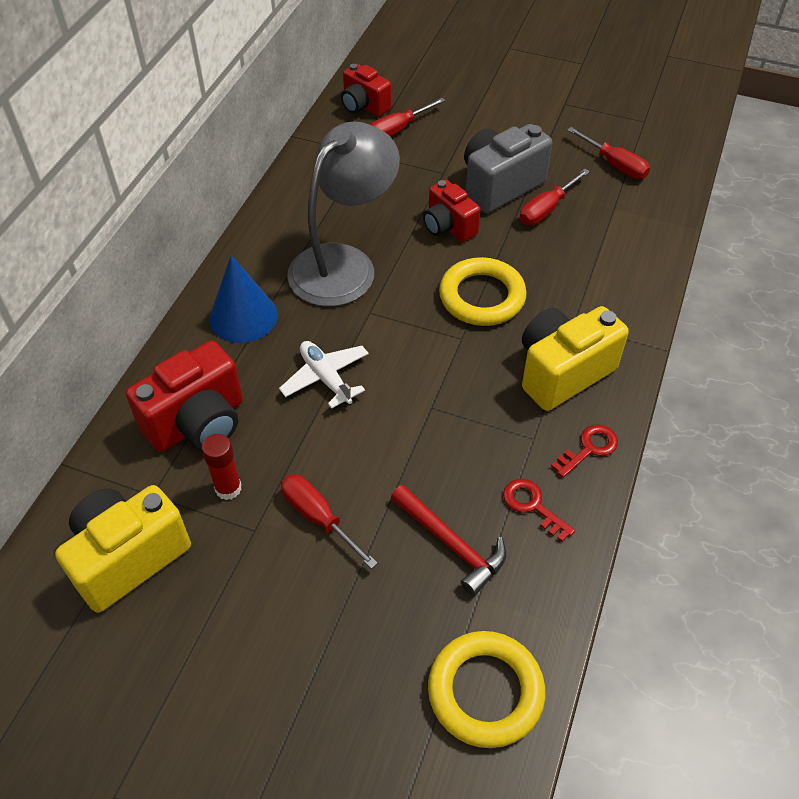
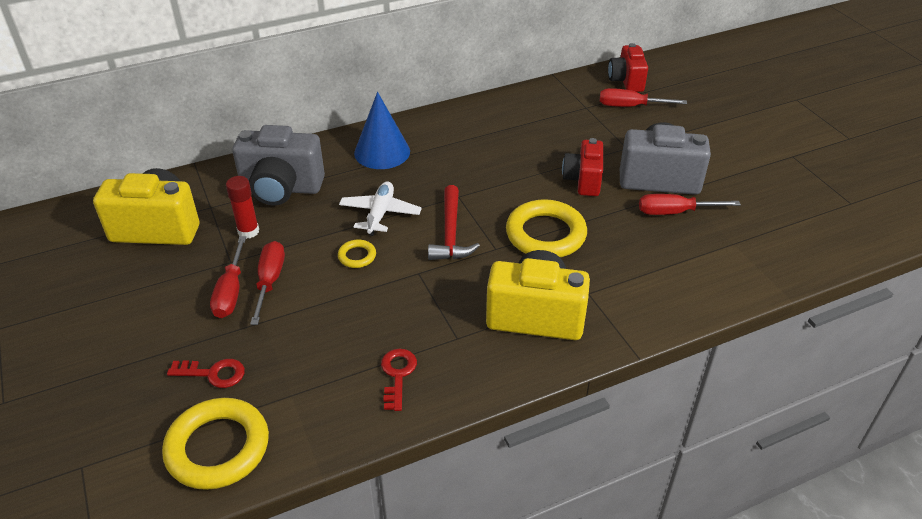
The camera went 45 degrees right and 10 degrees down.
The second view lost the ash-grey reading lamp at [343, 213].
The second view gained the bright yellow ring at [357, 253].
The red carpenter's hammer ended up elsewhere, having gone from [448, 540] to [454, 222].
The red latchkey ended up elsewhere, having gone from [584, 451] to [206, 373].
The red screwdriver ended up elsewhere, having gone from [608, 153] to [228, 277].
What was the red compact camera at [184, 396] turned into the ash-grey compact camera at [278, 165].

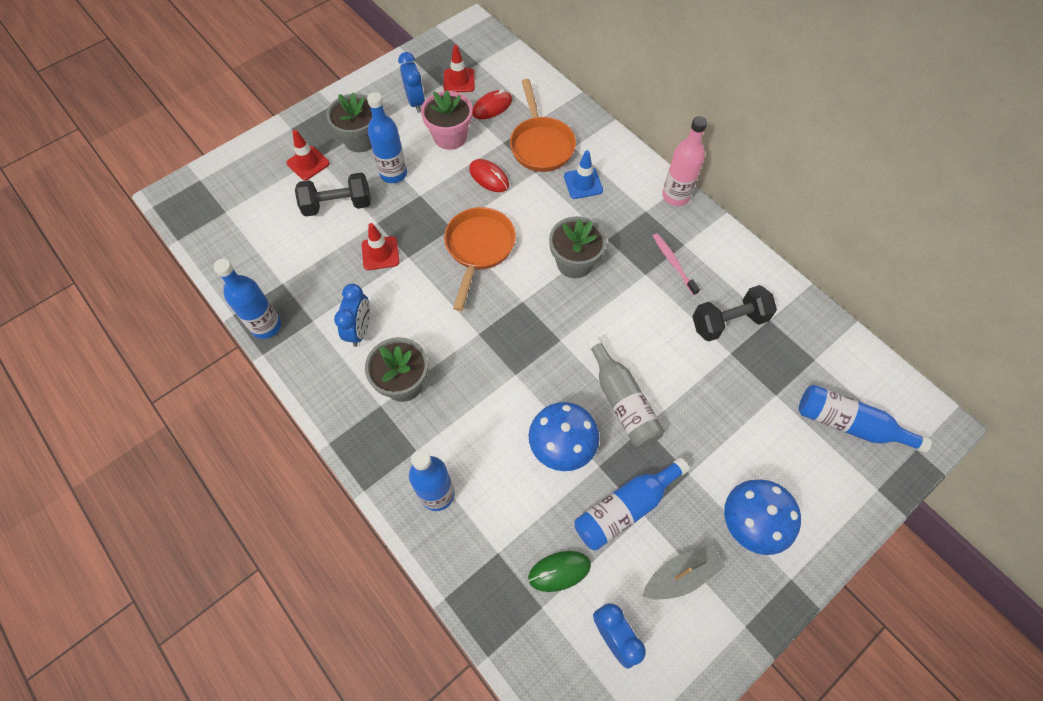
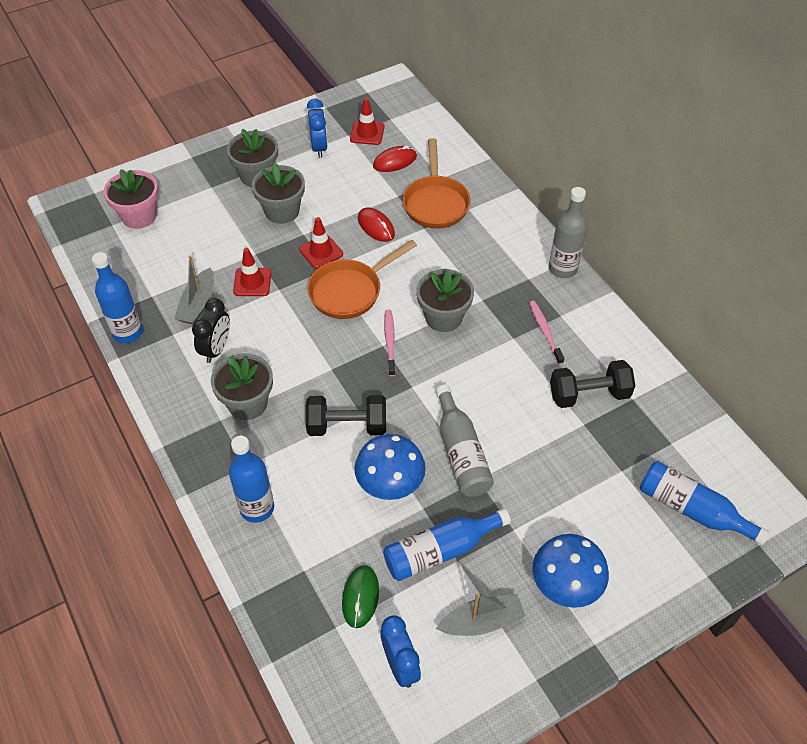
The camera went 10 degrees right and 10 degrees down.
The second view lost the cobalt traffic cone at [583, 174].
The second view gained the ash-grey sailboat at [194, 290].
The second view gained the pink toothbrush at [390, 342].
The red traffic cone ended up elsewhere, having gone from [308, 155] to [321, 243].
The ebony dumbbell ended up elsewhere, having gone from [333, 194] to [345, 415].
The pink potted plant ended up elsewhere, having gone from [447, 120] to [131, 199].
Where the cobalt drink bottle stood at [387, 137], the ash-grey potted plant came to stand at [278, 193].
What was the cobalt clock at [352, 315] turned into the ebony clock at [211, 330].
What was the pink drink bottle at [684, 161] turned into the ash-grey drink bottle at [568, 232].
The orange skillet at [480, 259] ended up facing another way, 150 degrees counterclockwise from before.
The green PC mouse at [559, 571] ended up facing another way, 75 degrees counterclockwise from before.

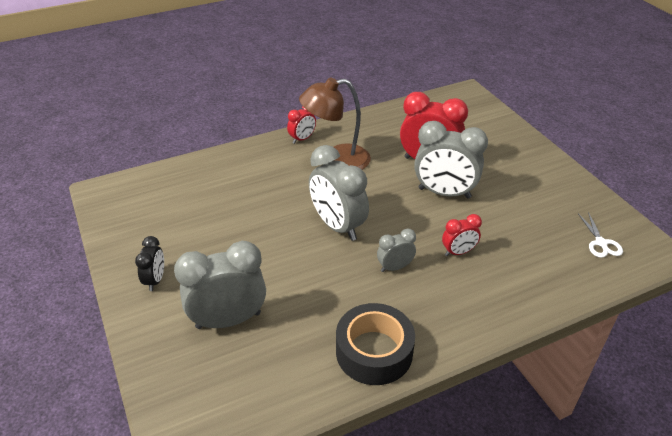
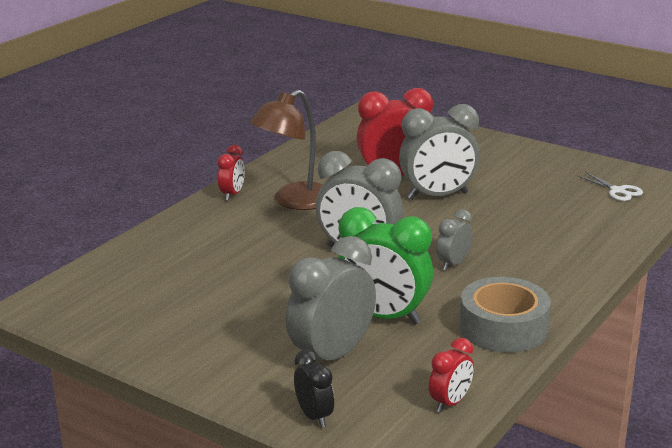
The camera went 30 degrees left and 15 degrees down.
The second view gained the green clock at [385, 265].
The ebony clock ended up elsewhere, having gone from [149, 263] to [314, 389].
The red clock ended up elsewhere, having gone from [462, 235] to [451, 375].
What was the ebony sticky tape at [375, 344] turned into the ash-grey sticky tape at [505, 314].

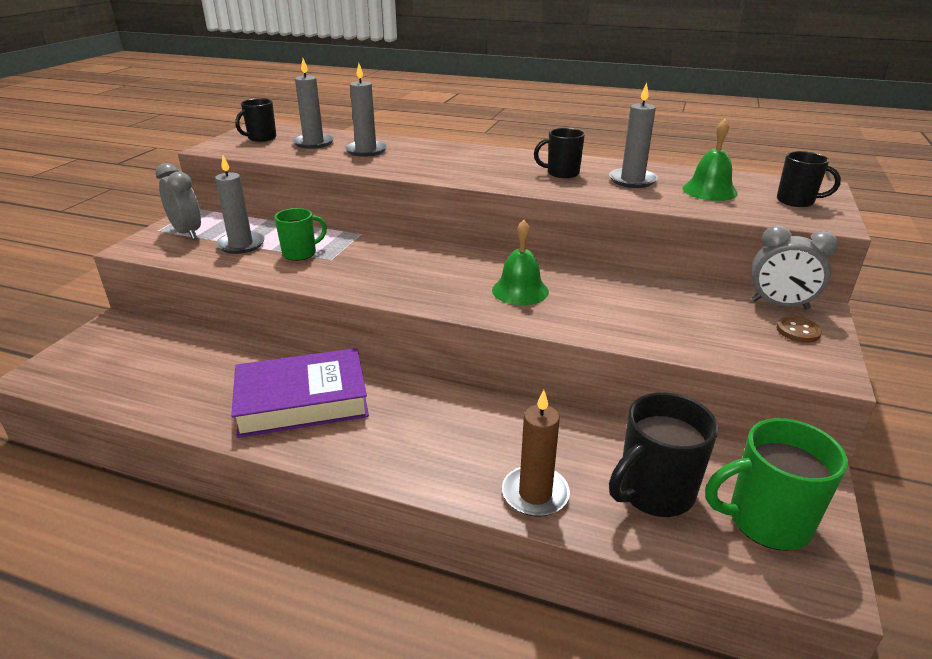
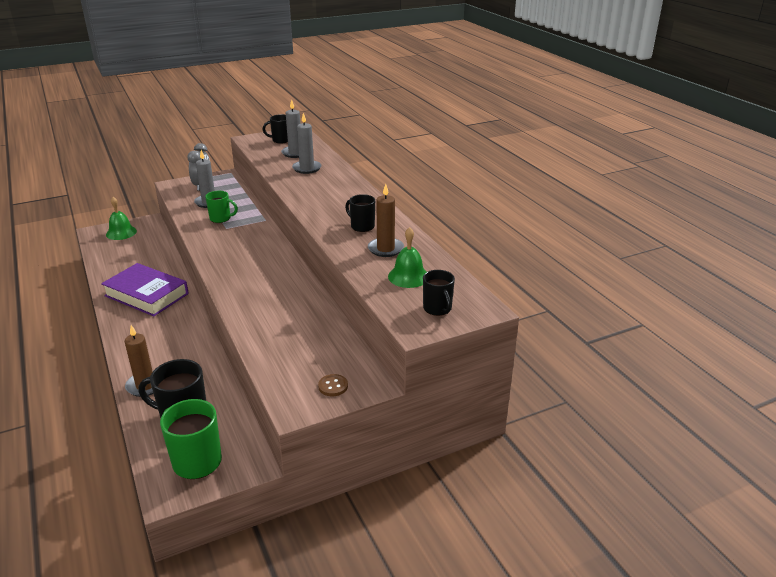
The camera went 45 degrees right and 0 degrees up.
The second view lost the ash-grey clock at [795, 267].
The green bell ended up elsewhere, having gone from [520, 262] to [121, 218].
What was the ash-grey pillar candle at [633, 135] turned into the dark brown pillar candle at [386, 220].

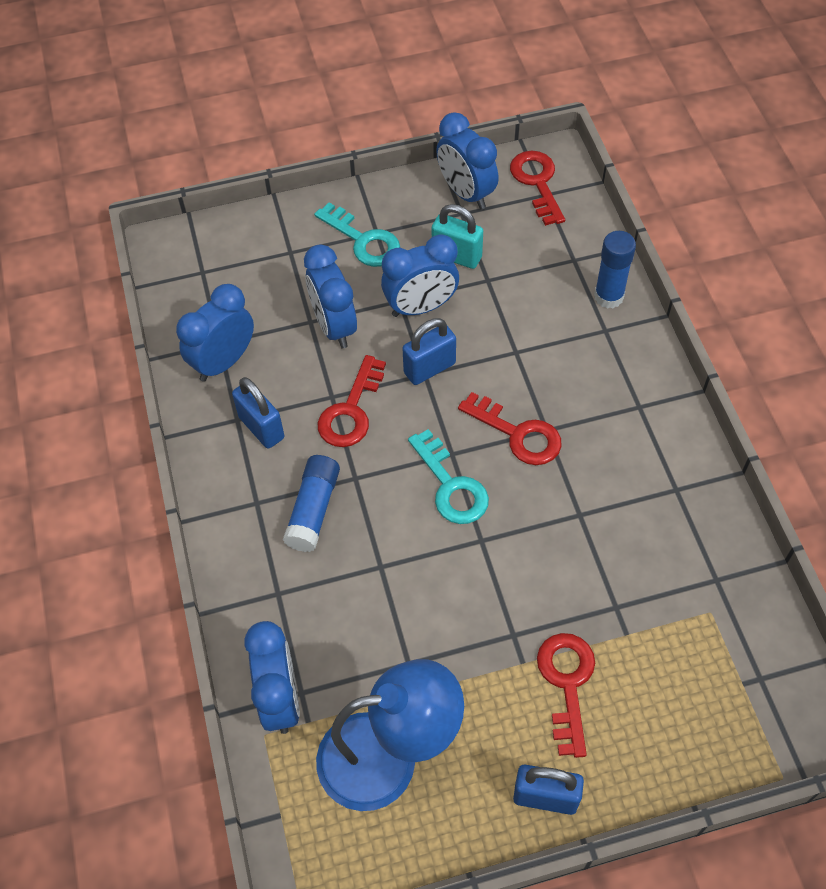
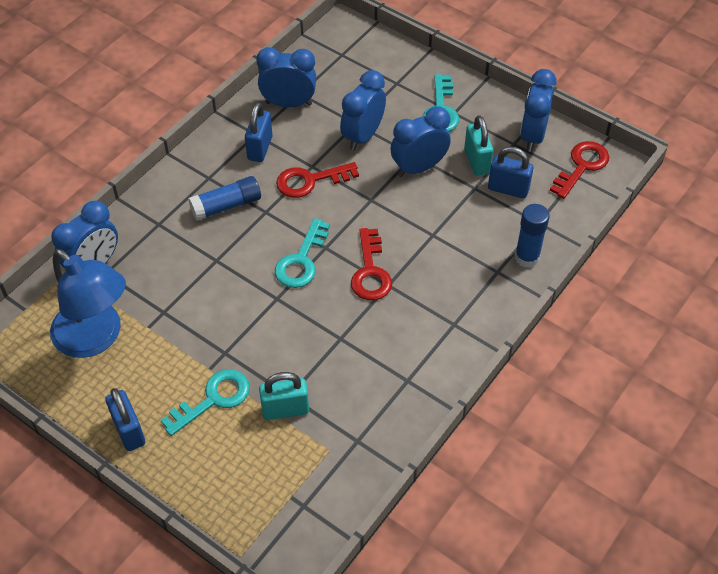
The camera went 50 degrees right and 5 degrees down.
The second view gained the teal padlock at [284, 396].
The cobalt padlock ended up elsewhere, having gone from [429, 351] to [510, 173].
What was the red latchkey at [566, 695] turned into the teal latchkey at [205, 402].
The cobalt clock at [420, 275] ended up facing another way, 120 degrees clockwise from before.

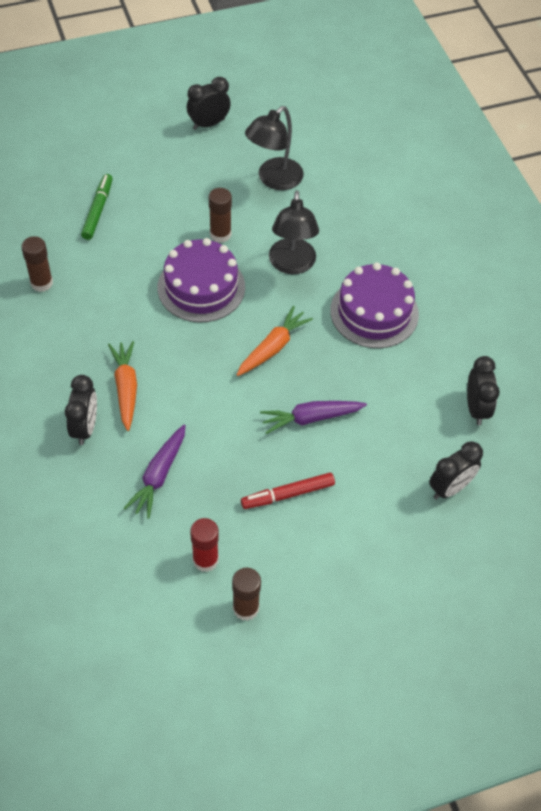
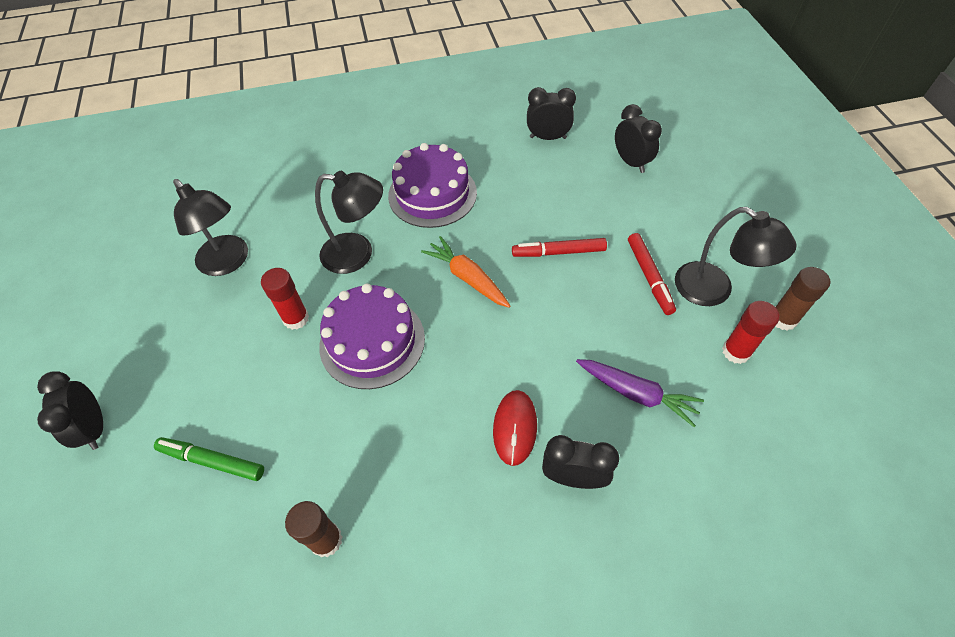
The camera went 80 degrees left and 0 degrees up.
The second view gained the ebony reading lamp at [736, 256].
The ebony clock ended up elsewhere, having gone from [209, 103] to [70, 410].
Where the orange toy carrot stood at [122, 386], the red PC mouse came to stand at [515, 428].
Where the royal purple toy carrot stood at [313, 417], the red marker came to stand at [559, 247].
What was the dark brown glue stick at [220, 215] turned into the red glue stick at [285, 299].

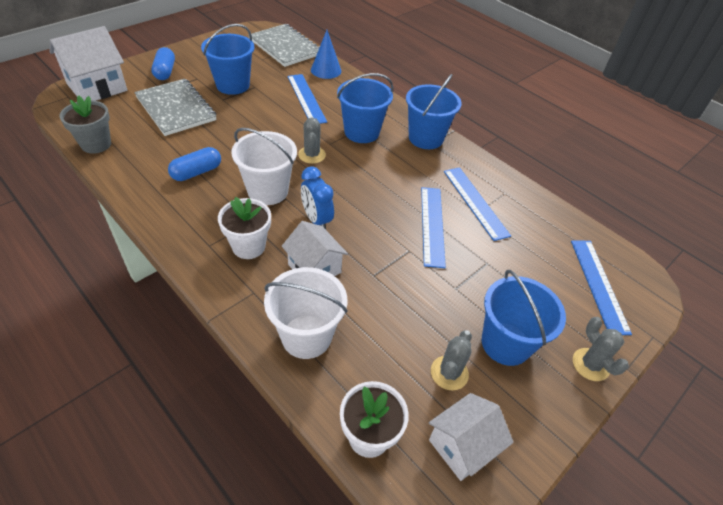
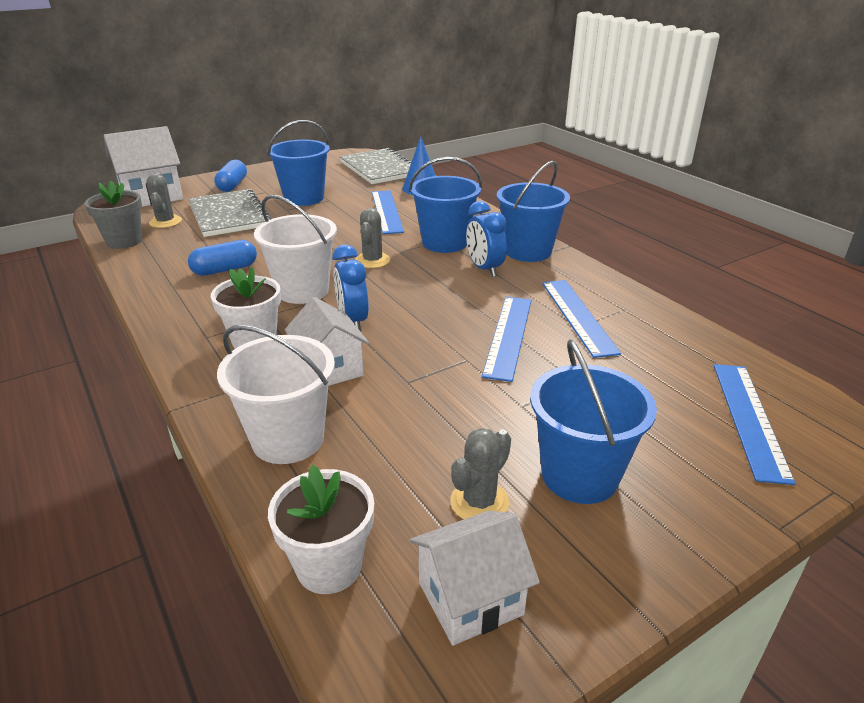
The camera went 15 degrees right and 15 degrees down.
The second view gained the cobalt clock at [486, 239].
The ash-grey cactus ended up elsewhere, having gone from [601, 349] to [164, 200].

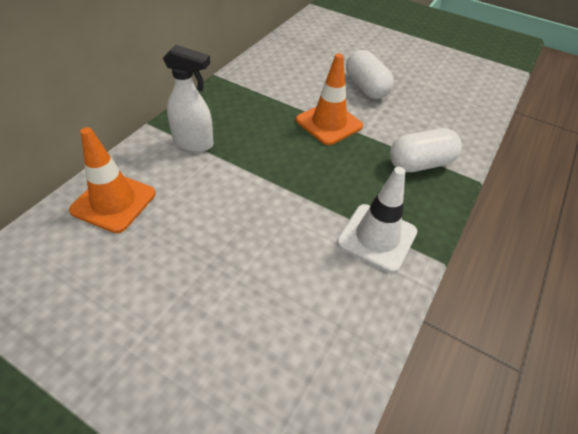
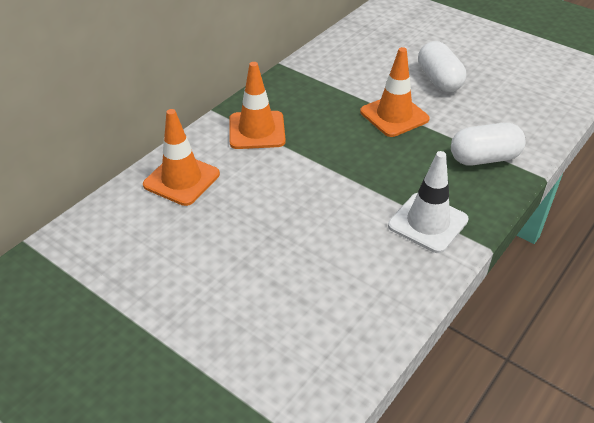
The camera went 10 degrees right and 5 degrees down.
Where the white sprayer stood at [188, 98], the orange traffic cone came to stand at [257, 105].

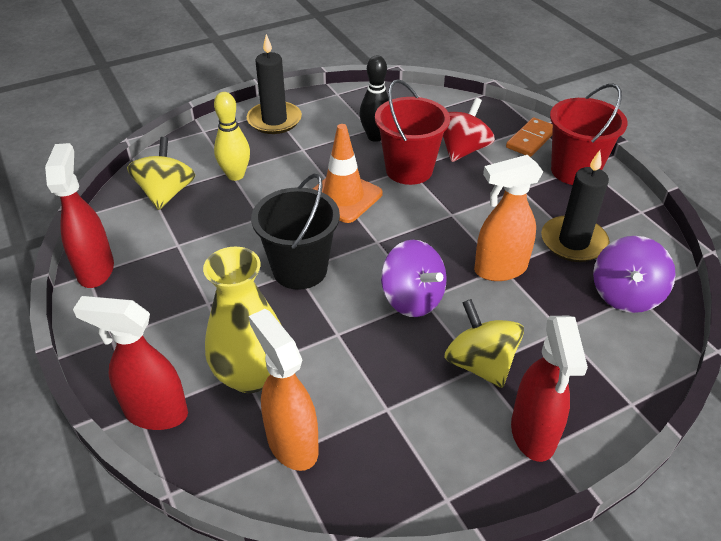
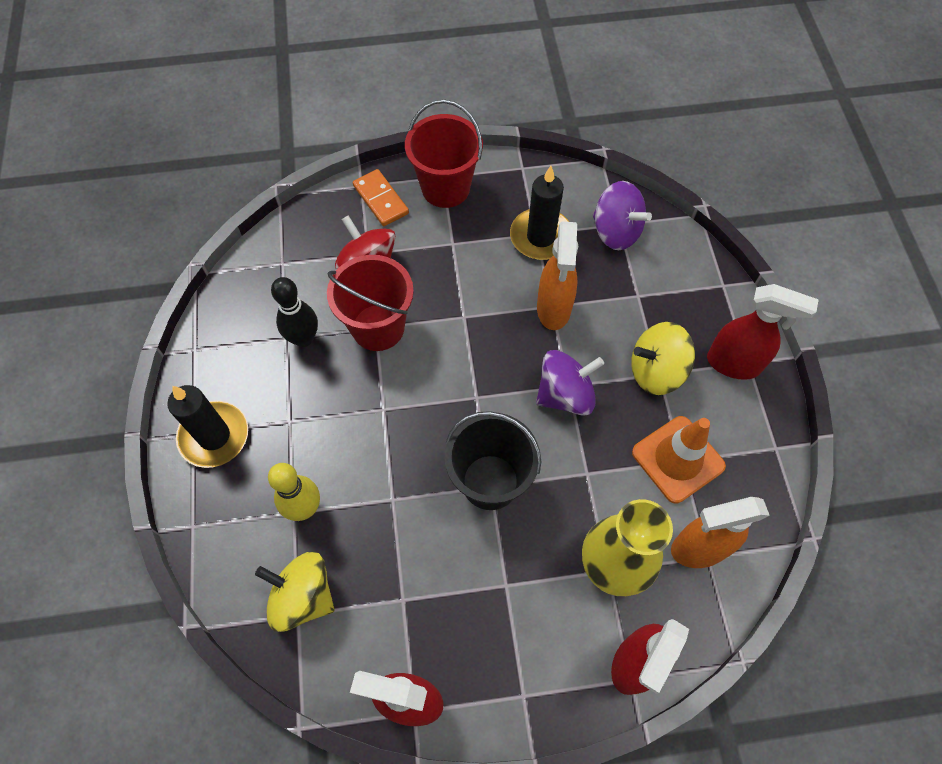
The camera went 70 degrees left and 20 degrees up.
The orange traffic cone ended up elsewhere, having gone from [348, 173] to [679, 459].

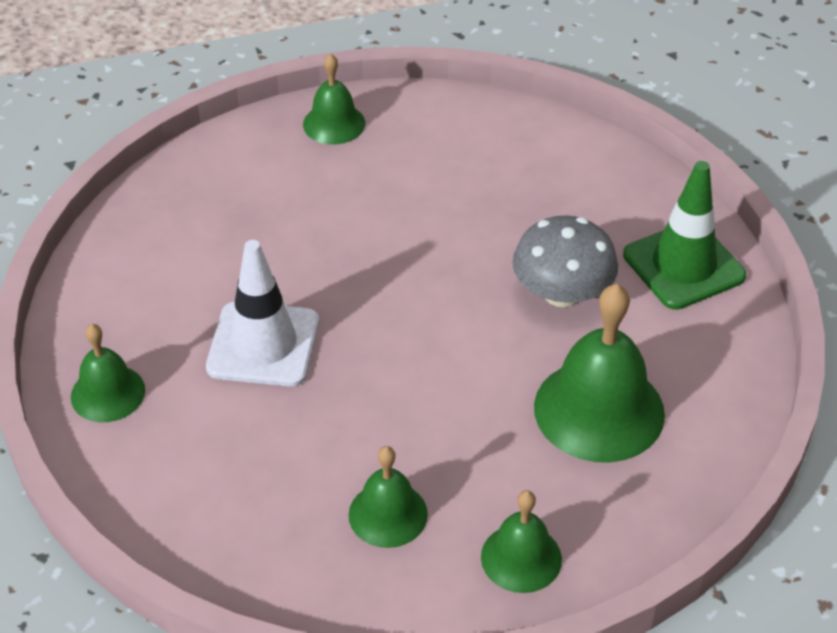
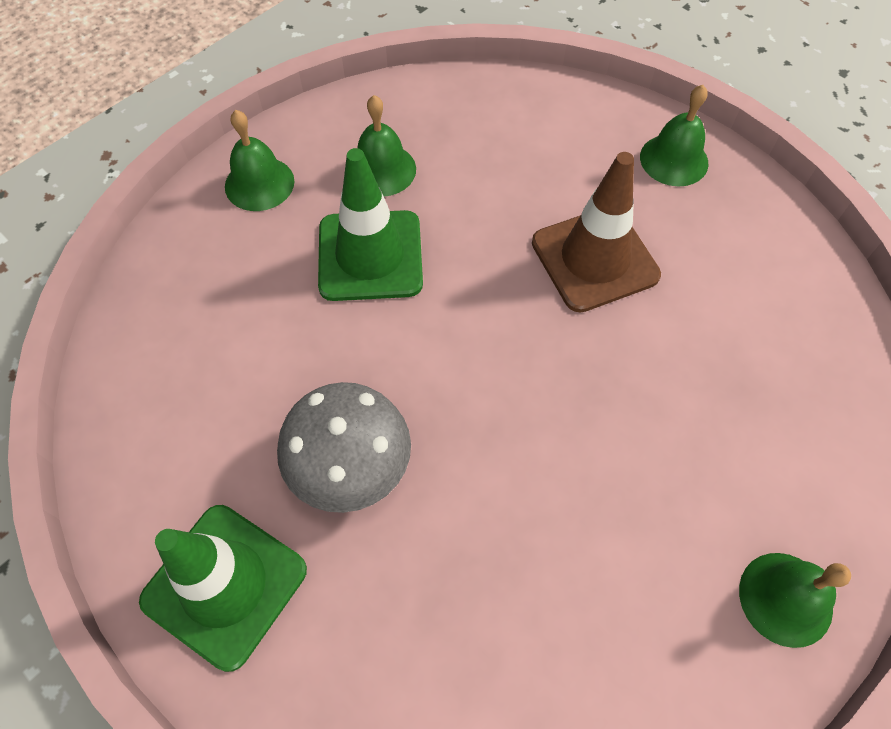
The camera went 150 degrees right and 15 degrees up.
The second view lost the green bell at [599, 373].
The second view gained the green traffic cone at [370, 224].
What was the white traffic cone at [262, 313] turned into the dark brown traffic cone at [596, 232].

